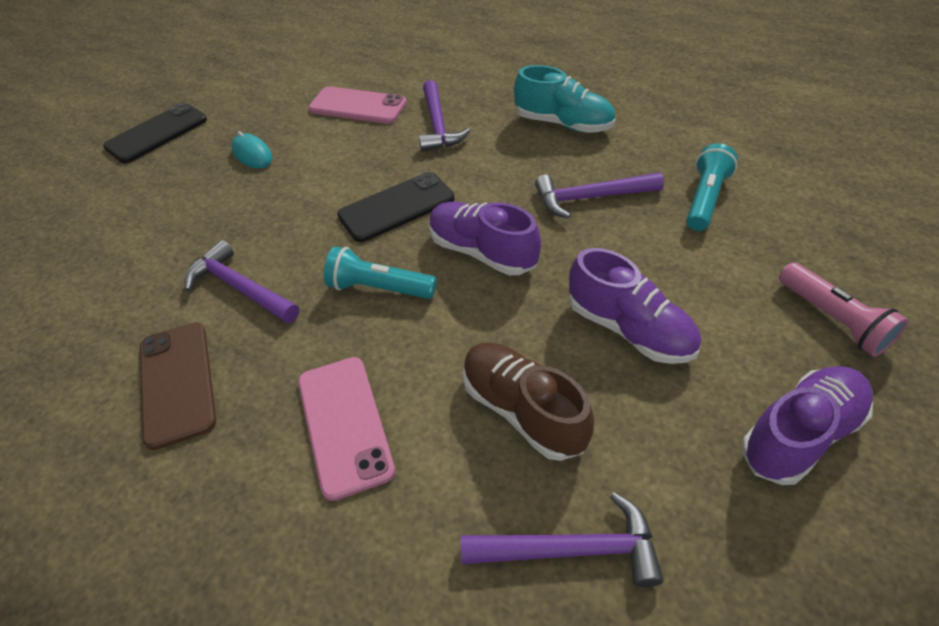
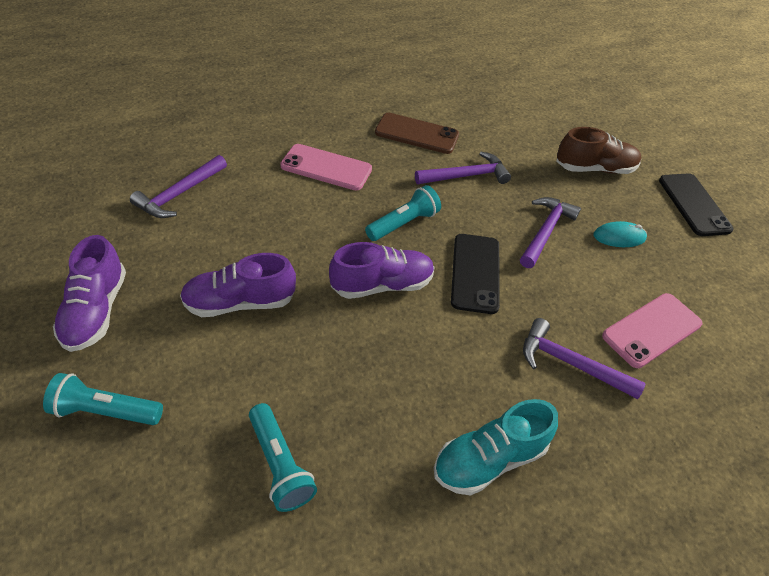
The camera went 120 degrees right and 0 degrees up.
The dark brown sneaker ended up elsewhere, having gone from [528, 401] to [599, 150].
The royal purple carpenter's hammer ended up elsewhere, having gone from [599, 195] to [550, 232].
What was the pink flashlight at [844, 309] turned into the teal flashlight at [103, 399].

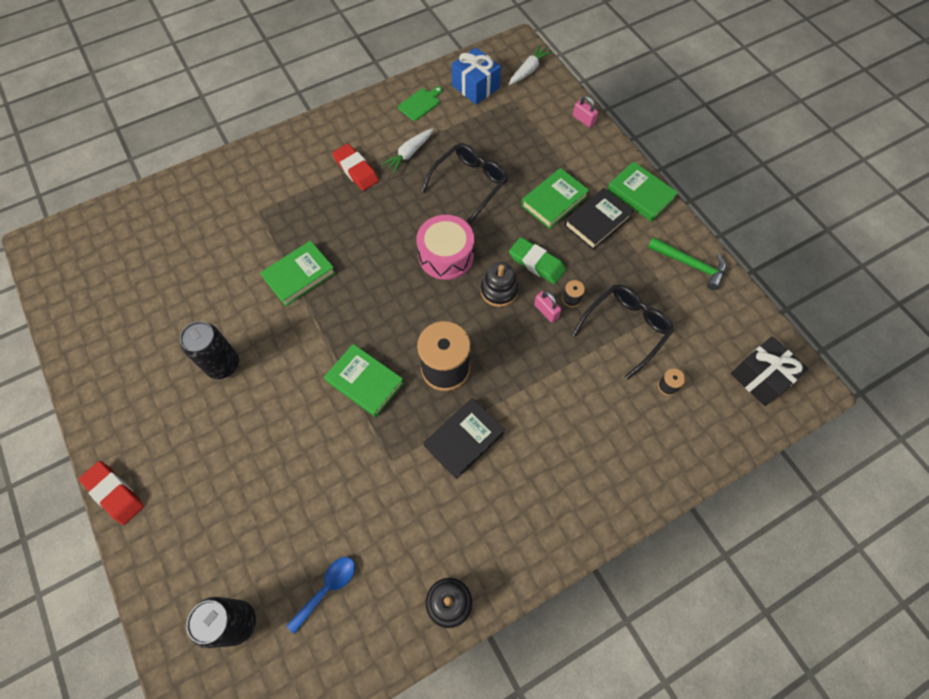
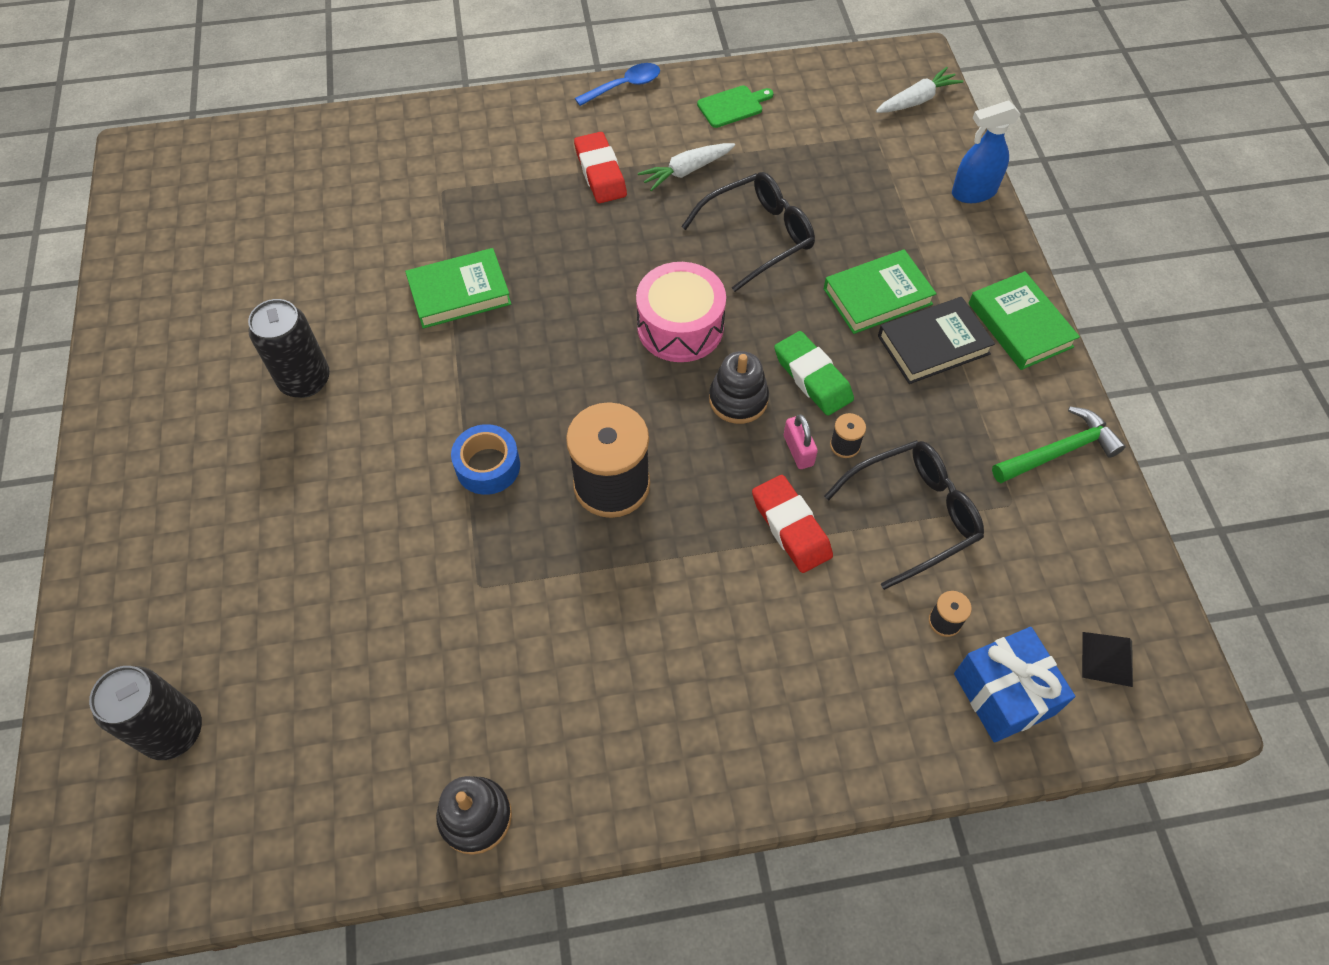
The camera went 20 degrees right and 5 degrees down.
The second view lost the ebony book at [464, 438].
The red gum eraser ended up elsewhere, having gone from [111, 493] to [792, 524].
The cobalt teaspoon ended up elsewhere, having gone from [320, 595] to [617, 84].
The cobalt gift ended up elsewhere, having gone from [476, 75] to [1014, 685].
Where the green book stood at [364, 380], the cobalt sticky tape came to stand at [485, 459].
Where the pink padlock stood at [585, 112], the cobalt sprayer came to stand at [986, 152].
Where the ebony gift stood at [769, 371], the ebony solid pyramid came to stand at [1107, 659].
The green carpenter's hammer at [687, 263] ended up facing another way, 75 degrees counterclockwise from before.

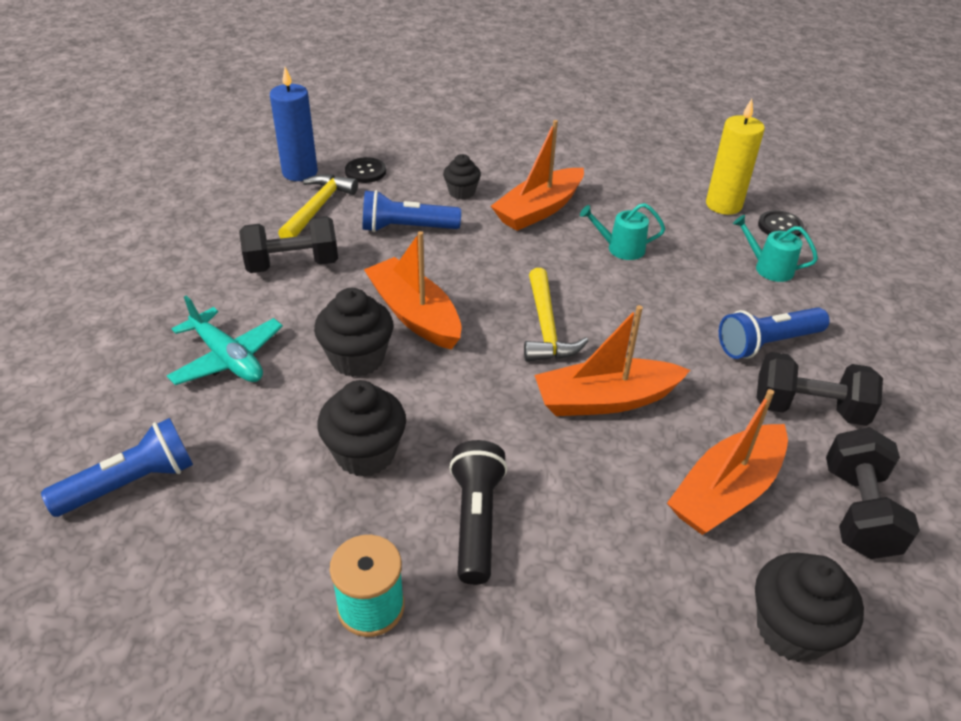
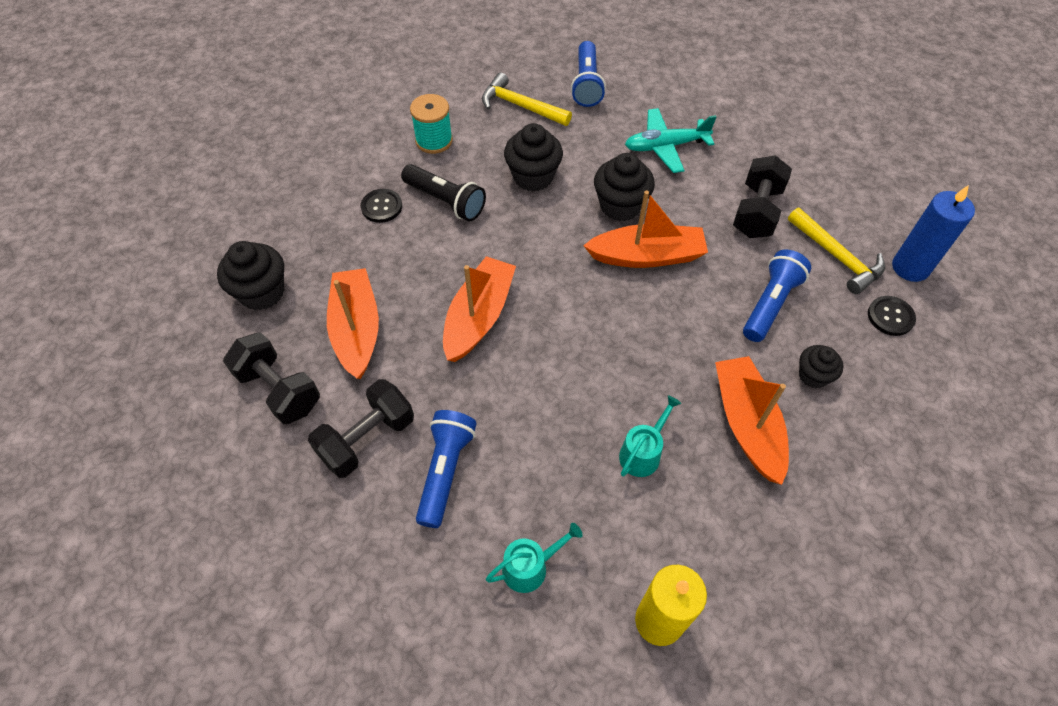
The camera went 125 degrees right and 15 degrees up.
The bright yellow carpenter's hammer ended up elsewhere, having gone from [556, 314] to [527, 99].
The ebony shirt button ended up elsewhere, having gone from [781, 223] to [381, 206].

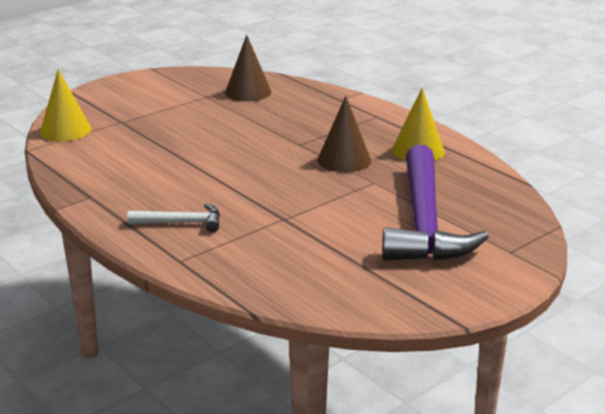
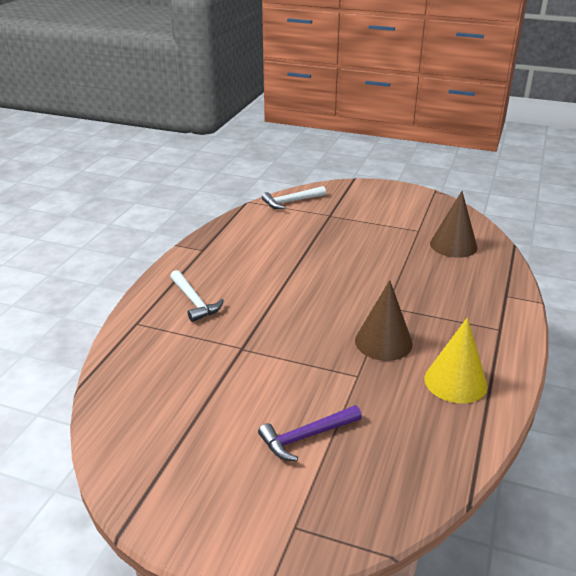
The camera went 60 degrees right and 5 degrees up.
Where the bright yellow solid cone stood at [65, 105], the white carpenter's hammer came to stand at [294, 197].
The size of the royal purple carpenter's hammer at [435, 203] changed by a factor of 0.45.

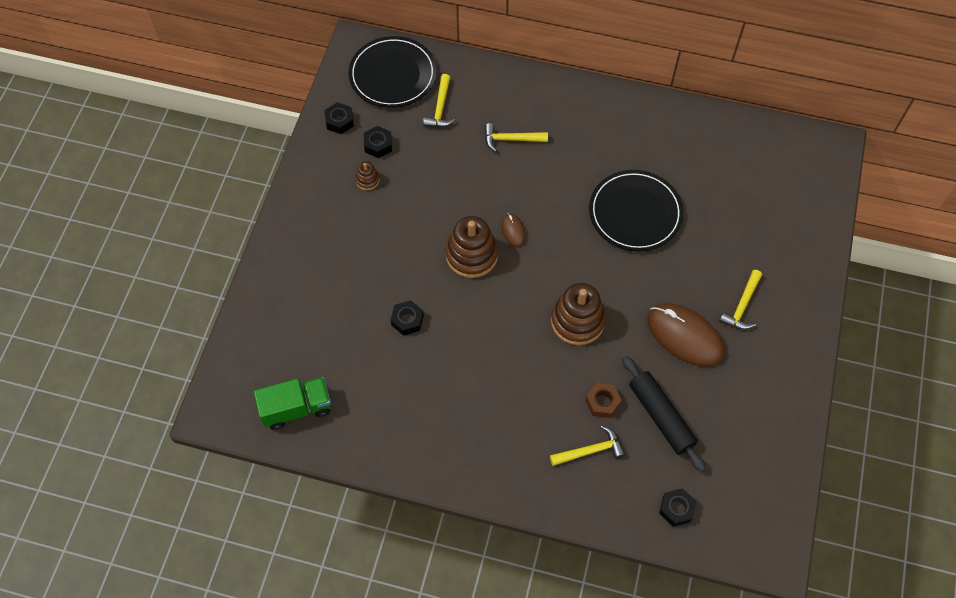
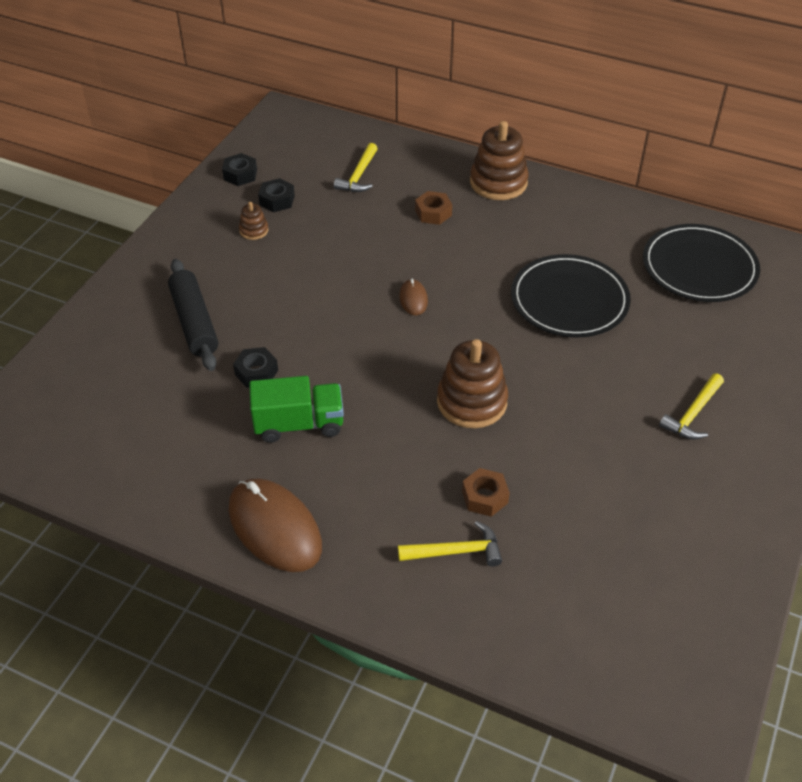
The camera went 10 degrees right and 15 degrees down.
The second view lost the ebony hex nut at [677, 507].
The green lorry ended up elsewhere, having gone from [292, 403] to [296, 409].
The ebony flat dish ended up elsewhere, having gone from [393, 72] to [701, 263].
The dark brown stacking toy ended up elsewhere, having gone from [472, 247] to [499, 160].
The ebony dough roller ended up elsewhere, having gone from [664, 414] to [193, 315].
The dark brown PC mouse ended up elsewhere, having gone from [686, 335] to [275, 525].
Where the bright yellow carpenter's hammer stood at [516, 137], the dark brown hex nut came to stand at [433, 208].

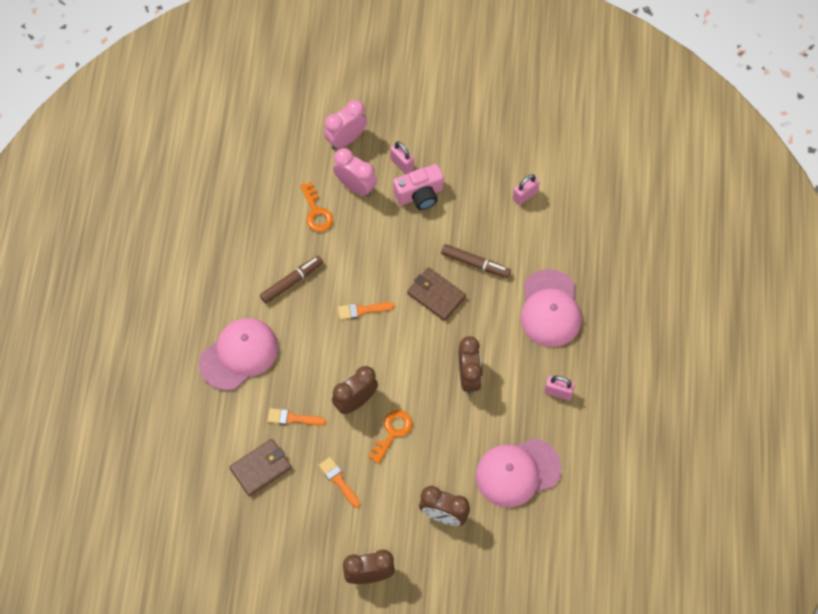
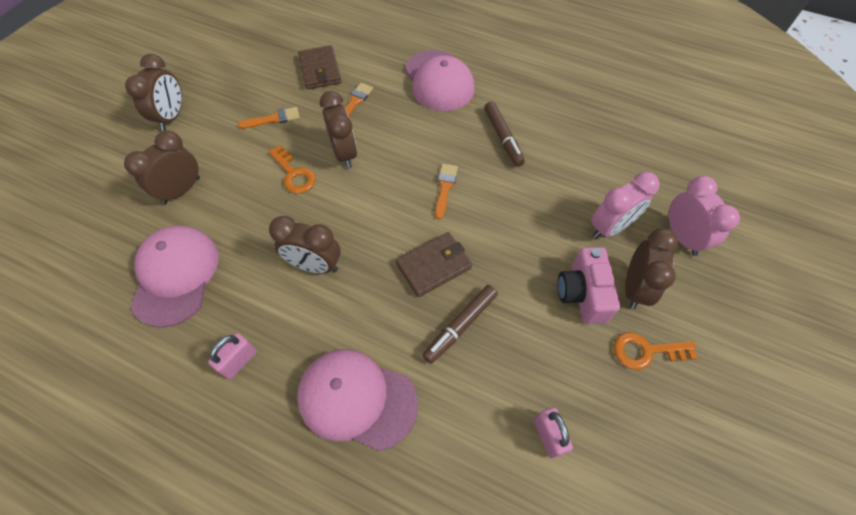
The camera went 110 degrees right and 5 degrees down.
The orange latchkey ended up elsewhere, having gone from [316, 207] to [656, 351].
Where the pink padlock stood at [402, 158], the dark brown clock came to stand at [651, 268].

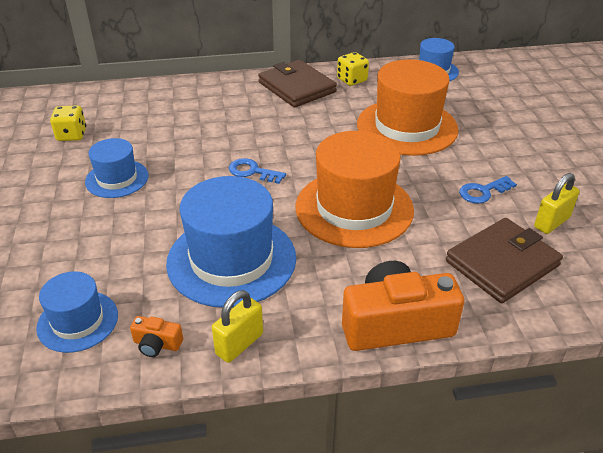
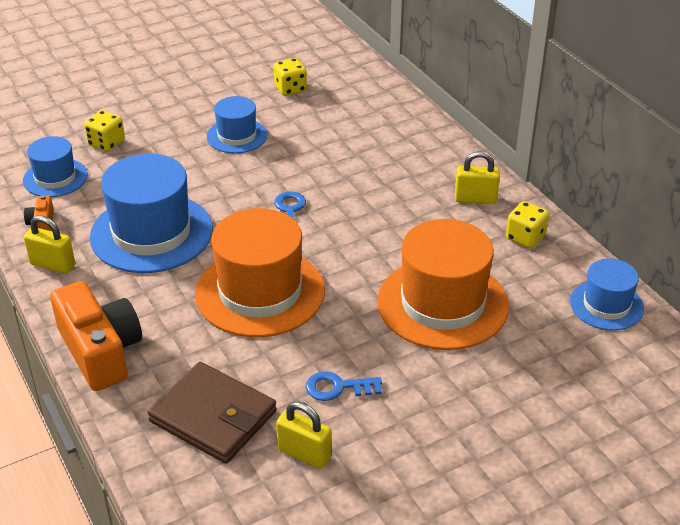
The camera went 70 degrees right and 0 degrees up.
The second view gained the bright yellow die at [104, 131].
Where the dark brown billfold stood at [297, 84], the bright yellow padlock came to stand at [477, 177].
The cobalt latchkey at [488, 190] ended up facing another way, 45 degrees counterclockwise from before.

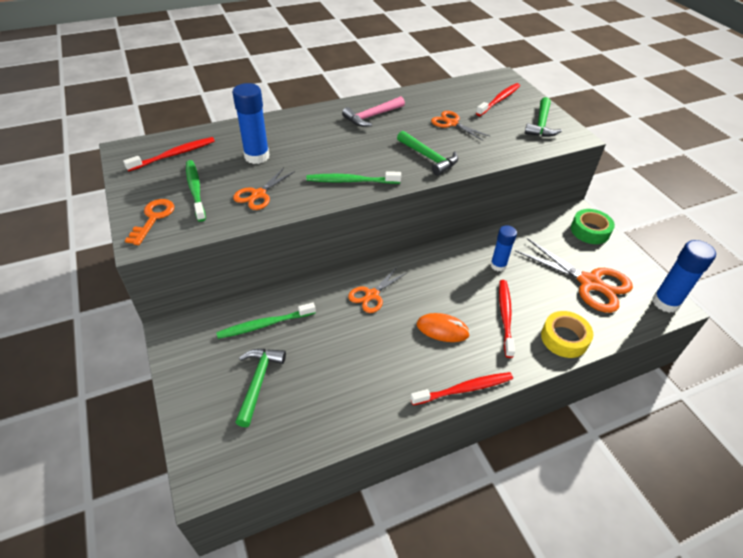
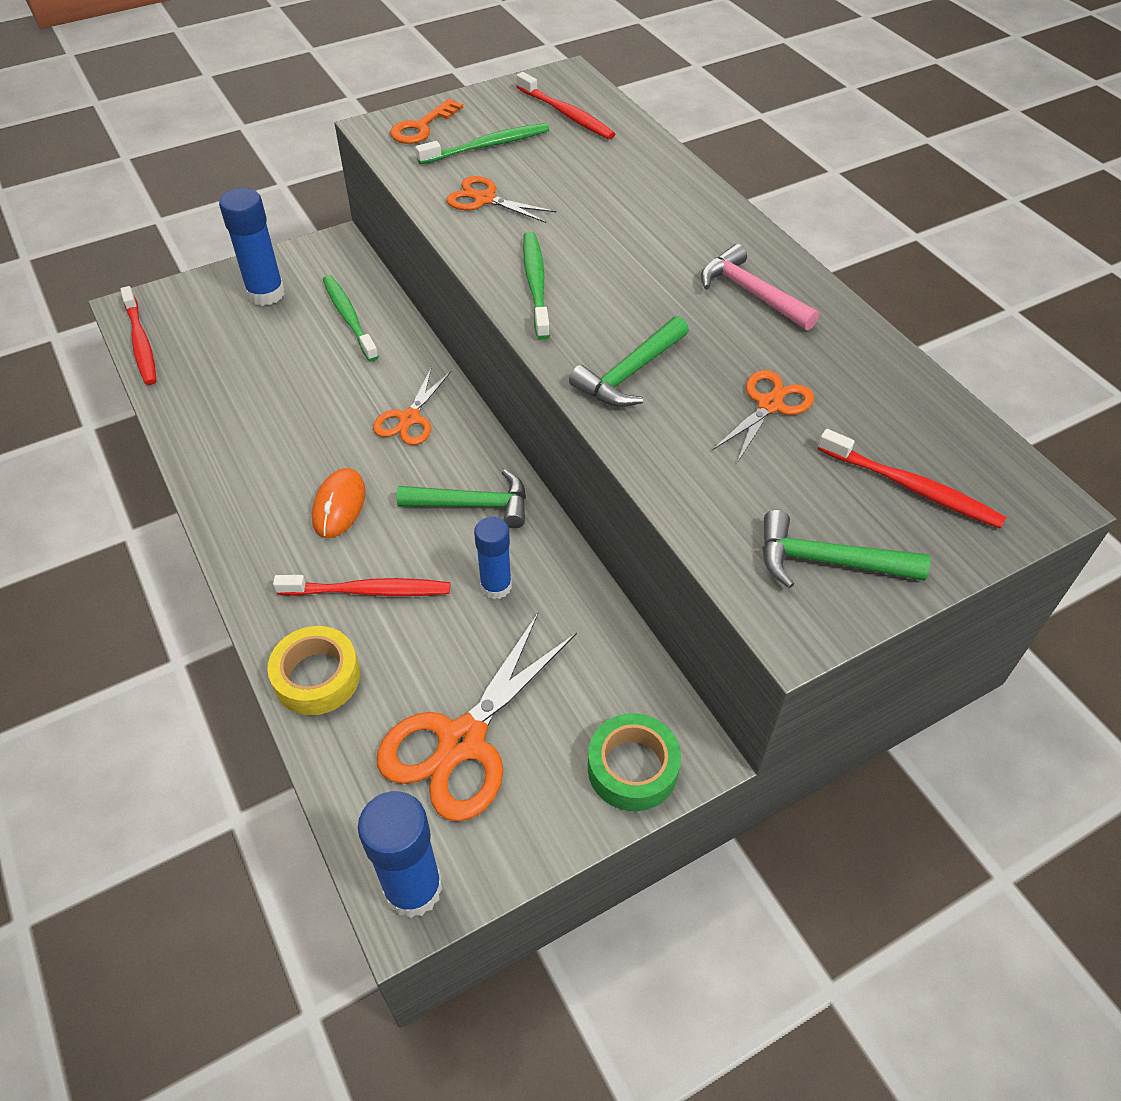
The camera went 85 degrees right and 5 degrees up.
The cobalt glue stick ended up elsewhere, having gone from [250, 123] to [252, 247].
The green carpenter's hammer ended up elsewhere, having gone from [260, 388] to [461, 499].
The red toothbrush ended up elsewhere, having gone from [461, 388] to [138, 335].
The orange latchkey at [149, 222] ended up facing another way, 120 degrees clockwise from before.
The orange shears at [378, 290] ended up facing another way, 105 degrees counterclockwise from before.

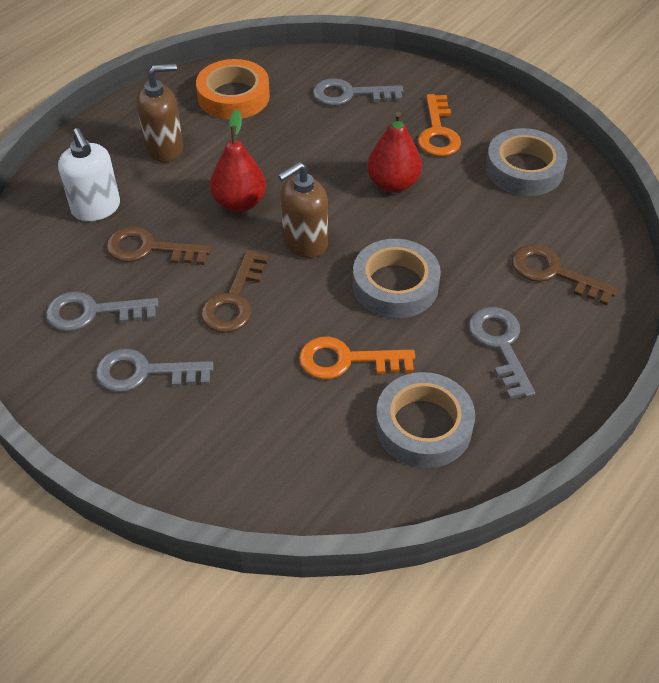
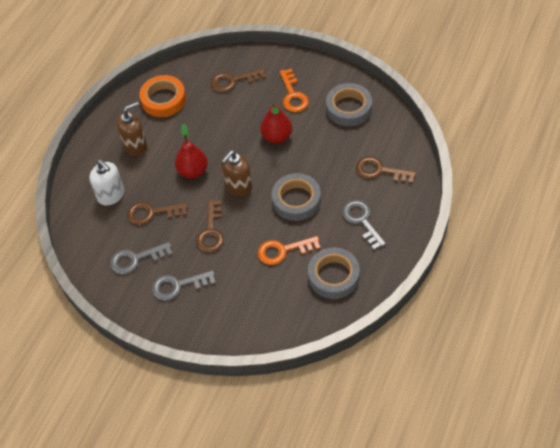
The camera went 10 degrees left and 5 degrees up.
What was the ash-grey latchkey at [358, 92] turned into the dark brown latchkey at [238, 80].

